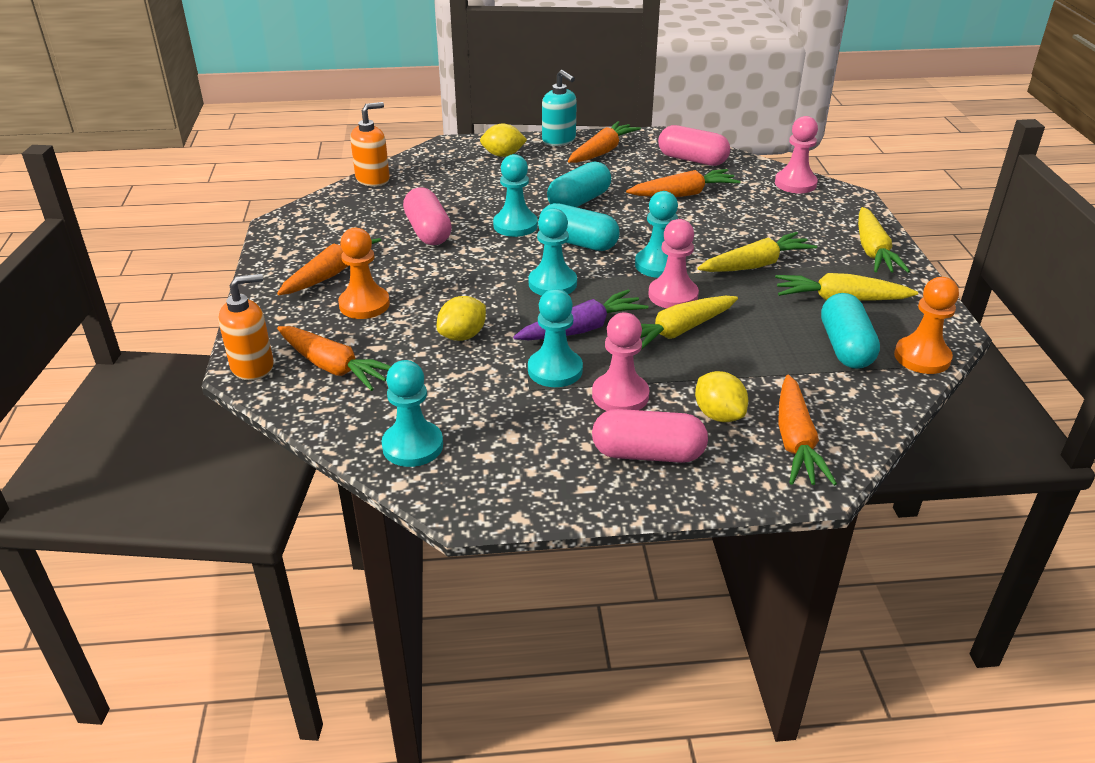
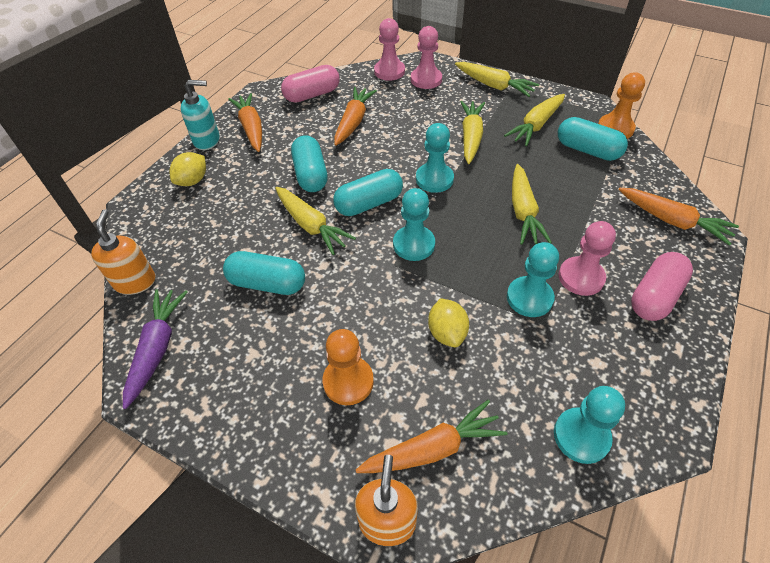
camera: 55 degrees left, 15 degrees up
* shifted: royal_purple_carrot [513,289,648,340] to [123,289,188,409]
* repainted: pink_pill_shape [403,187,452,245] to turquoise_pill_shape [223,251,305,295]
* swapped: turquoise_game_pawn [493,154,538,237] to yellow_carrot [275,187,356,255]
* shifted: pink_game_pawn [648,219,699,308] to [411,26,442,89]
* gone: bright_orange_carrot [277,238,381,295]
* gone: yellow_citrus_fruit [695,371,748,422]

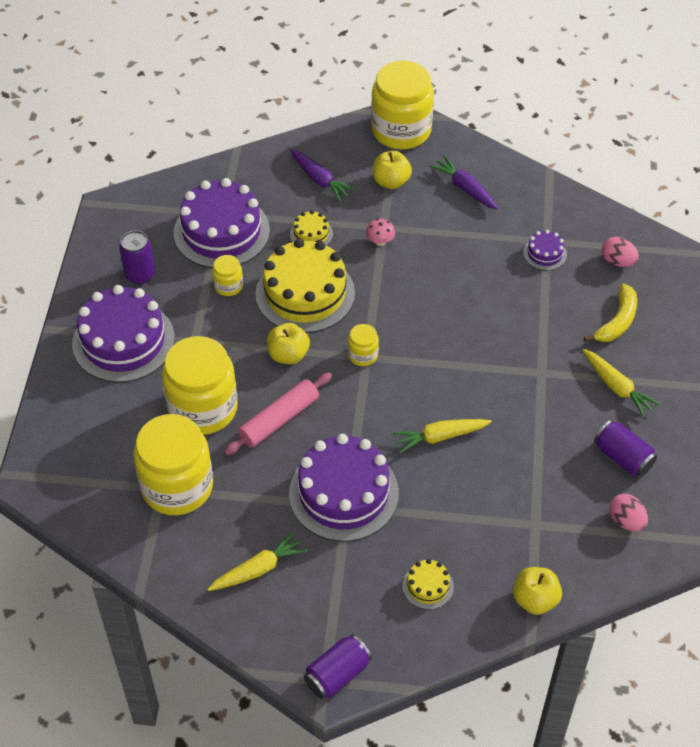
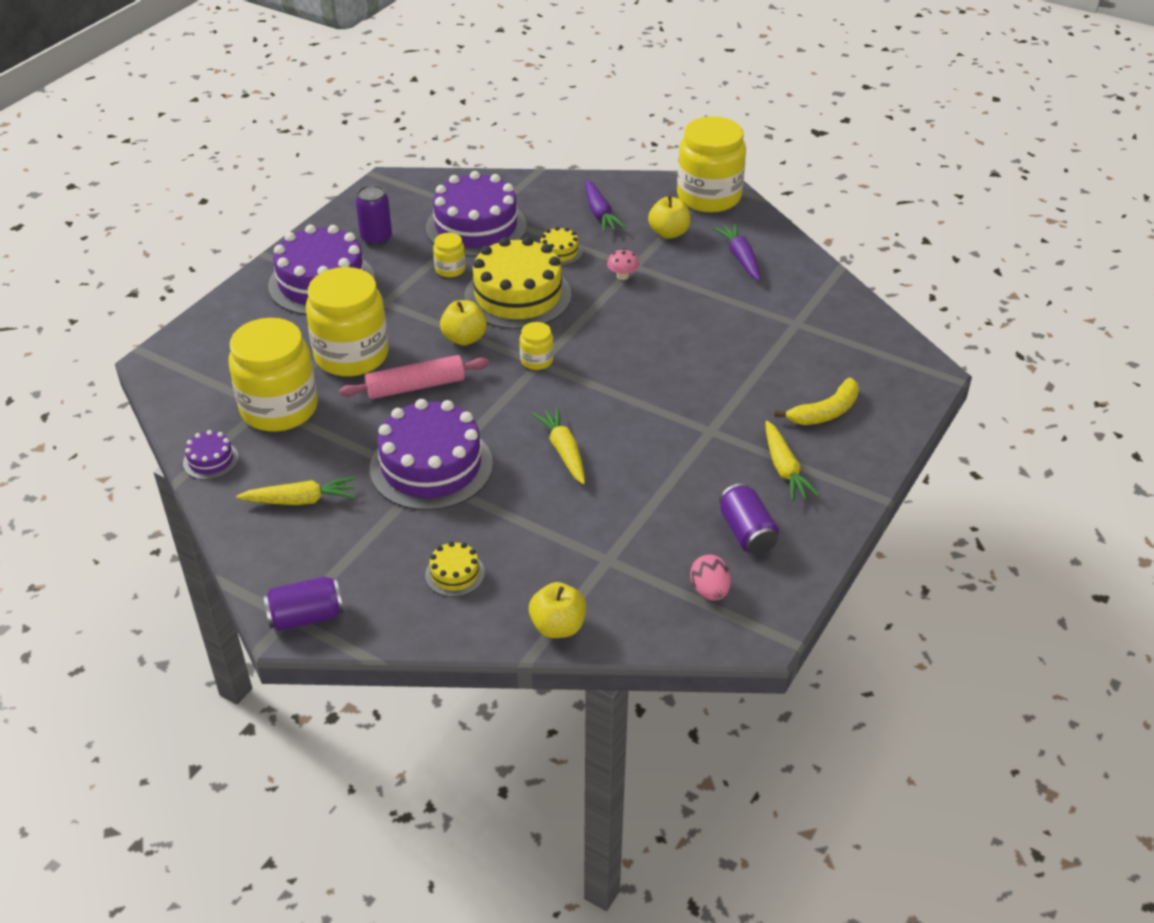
camera: 25 degrees right, 10 degrees down
* shifted: royal_purple_layer_cake [523,230,567,271] to [183,430,239,480]
* rotated: yellow_carrot [393,419,492,453] = [532,407,585,484] 60 degrees clockwise
* gone: pink_toy_egg [602,237,639,267]

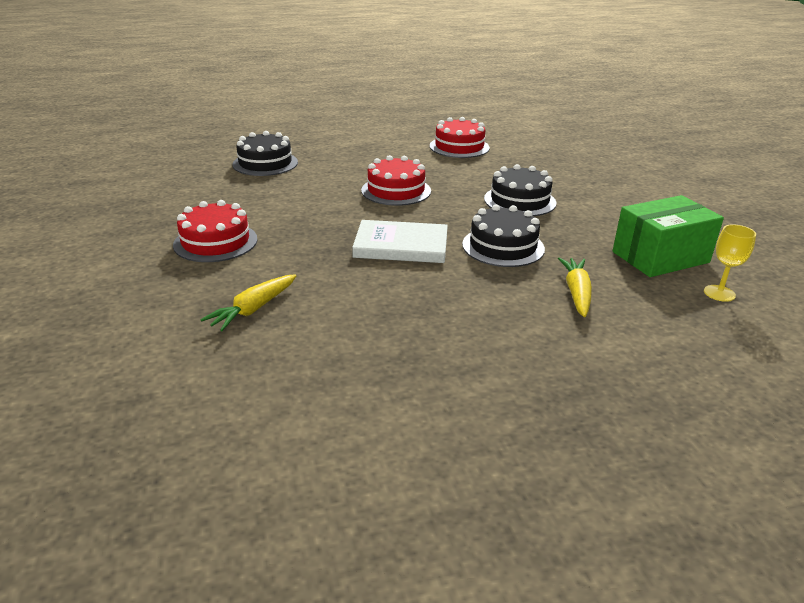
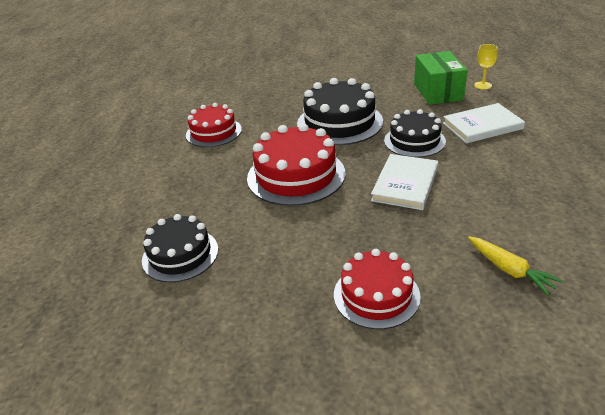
camera: 70 degrees left, 5 degrees up
* scaled: scarlet_layer_cake [361,155,431,206] = [247,123,346,206] x1.53
* scaled: jet-black_layer_cake [484,164,557,216] = [297,78,383,145] x1.53
* swapped: yellow_carrot [558,257,592,317] to snow-white_hardcover [443,103,525,143]

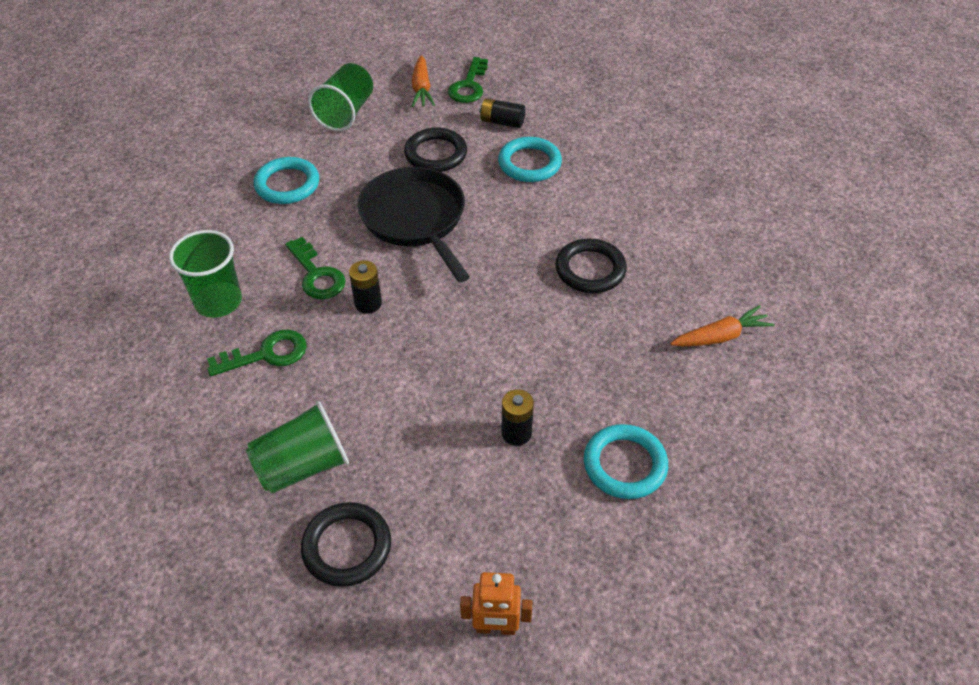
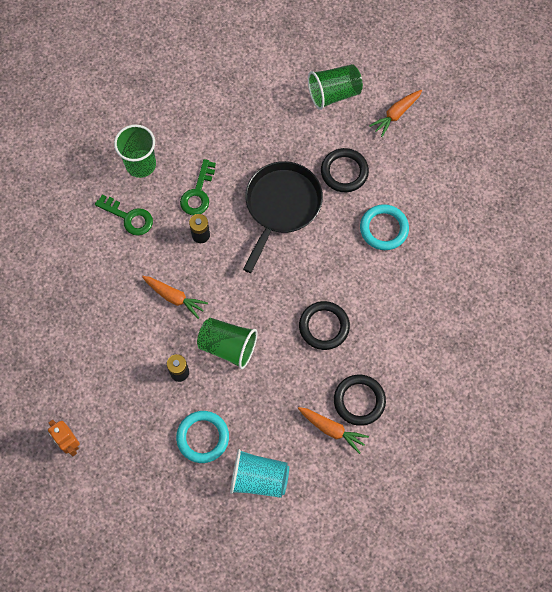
camera: 50 degrees right, 20 degrees up
* new: bright_orange_carrot [142,276,208,319]
* shifted: green_tumbler [246,401,349,494] to [197,318,258,369]
* new: turquoise_tumbler [230,449,289,498]
* shifted: jet-black_hoop [301,502,391,587] to [334,375,386,426]
* gone: turquoise_hoop [254,157,319,204]
* gone: green_door_key [448,57,488,103]
* gone: jet-black_battery [479,98,525,128]

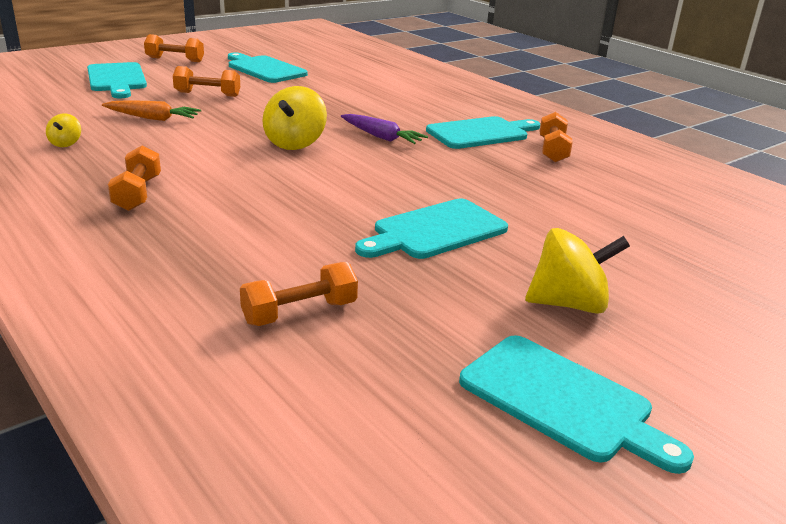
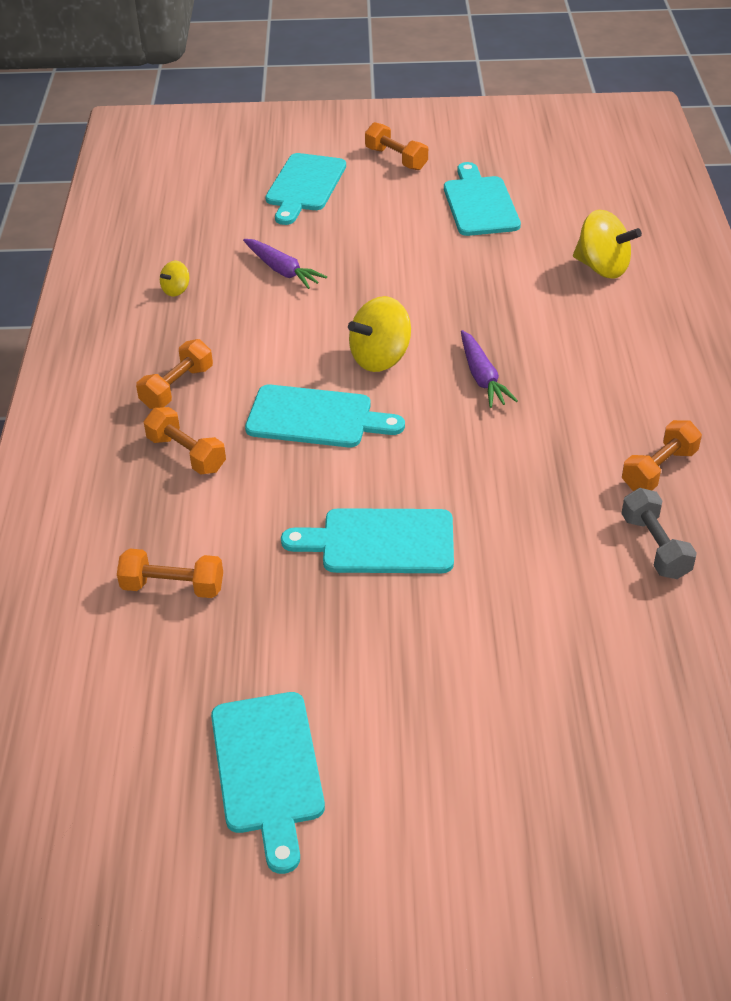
camera: 40 degrees right, 15 degrees up
* shifted: bright_orange_hand_weight [173,66,240,97] to [143,407,226,475]
* repainted: bright_orange_carrot [102,100,201,121] to royal_purple_carrot [243,239,327,289]
* shifted: turquoise_bread_board [426,116,540,149] to [245,385,405,447]
* shifted: yellow_whirligig [525,228,630,314] to [573,210,642,279]
* new: gray_hand_weight [621,488,697,579]

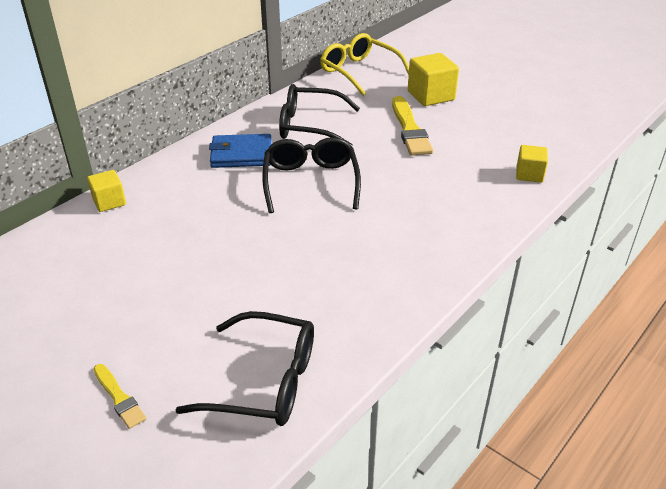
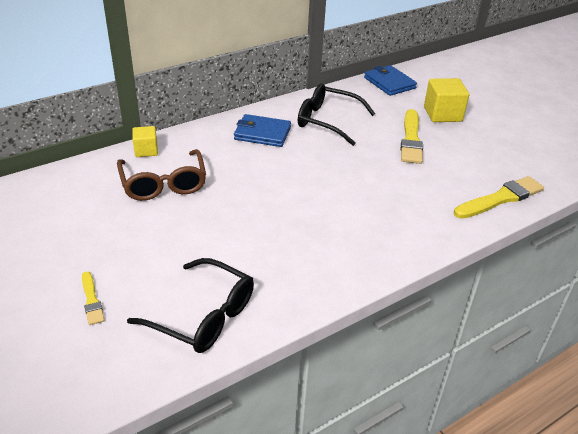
camera: 15 degrees right, 0 degrees up
* new: dark_brown_glasses [117,149,206,201]
* swapped: yellow_glasses [320,33,409,96] to blue_card_wallet [364,65,417,96]
* swapped: yellow_solid_cube [516,145,548,183] to yellow_paint_brush [454,176,544,219]
* gone: jet-black_glasses [262,137,361,213]

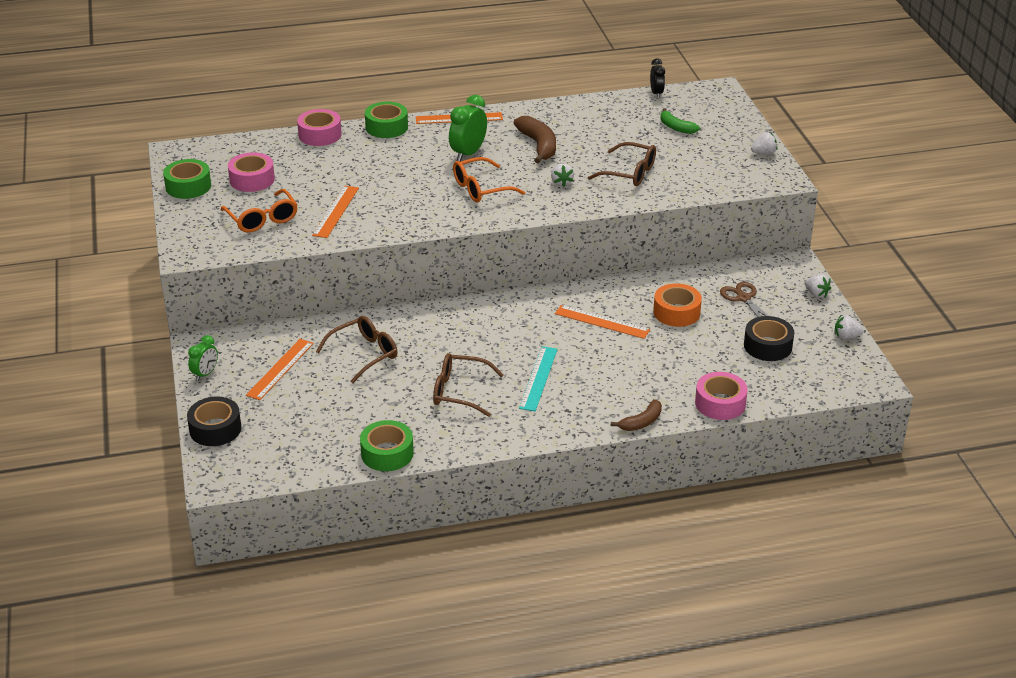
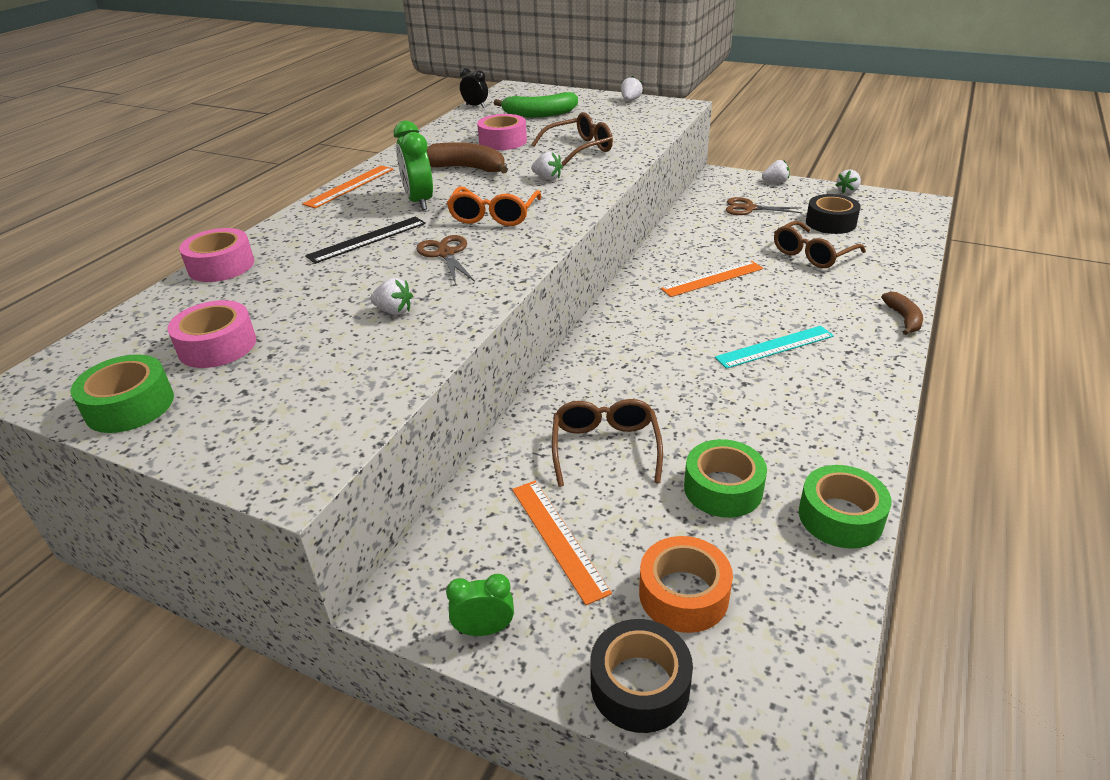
camera: 50 degrees left, 0 degrees up
* new: jet-black_measuring_stick [305,217,426,264]
* swapped: bright_orange_measuring_stick [312,186,359,238] to snow-white_toy_strawberry [370,278,413,315]
* new: dark_brown_scissors [416,235,475,285]
* rotated: green_clock [188,335,218,381] = [446,574,514,636] 75 degrees counterclockwise
* shifted: pink_tape [695,372,748,420] to [477,114,527,150]
* scaled: green_banana_fruit [660,108,700,134] = [494,92,578,118] x1.59
* shifted: bright_orange_tape [653,283,702,327] to [639,536,733,633]
* shifted: green_tape [365,102,408,138] to [684,439,767,518]
* rotated: turquoise_measuring_stick [519,346,558,411] = [715,326,834,369] 75 degrees counterclockwise
* shifted: dark_brown_glasses [433,353,504,417] to [774,221,866,268]
* gone: bright_orange_glasses [221,189,298,233]

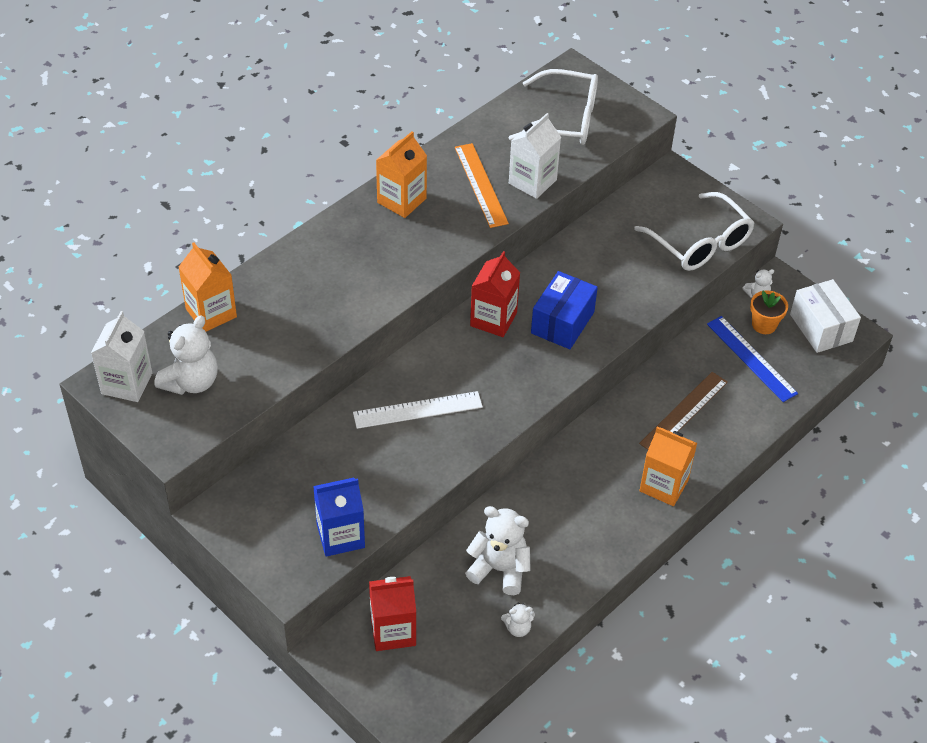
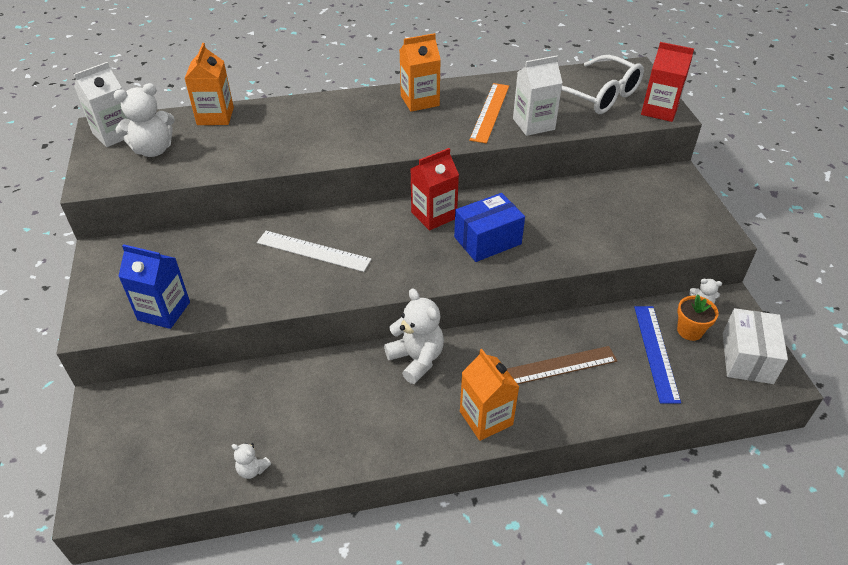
camera: 35 degrees right, 5 degrees down
* shifted: snow-white_teddy_bear [465,506,531,595] to [384,288,444,384]
* shifted: scarlet_carton [369,576,416,651] to [641,42,694,122]
* gone: snow-white_glasses [634,192,755,271]

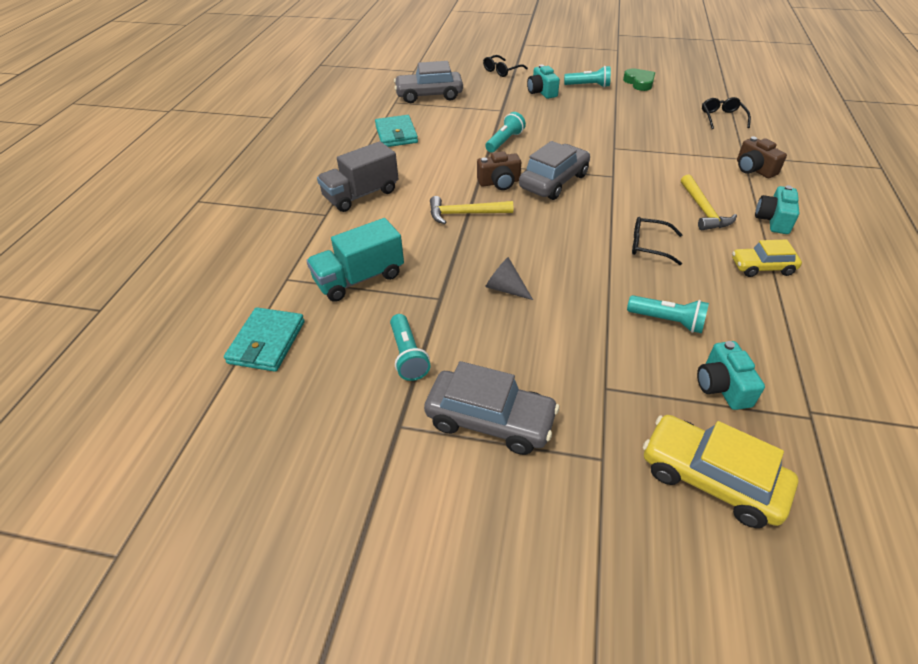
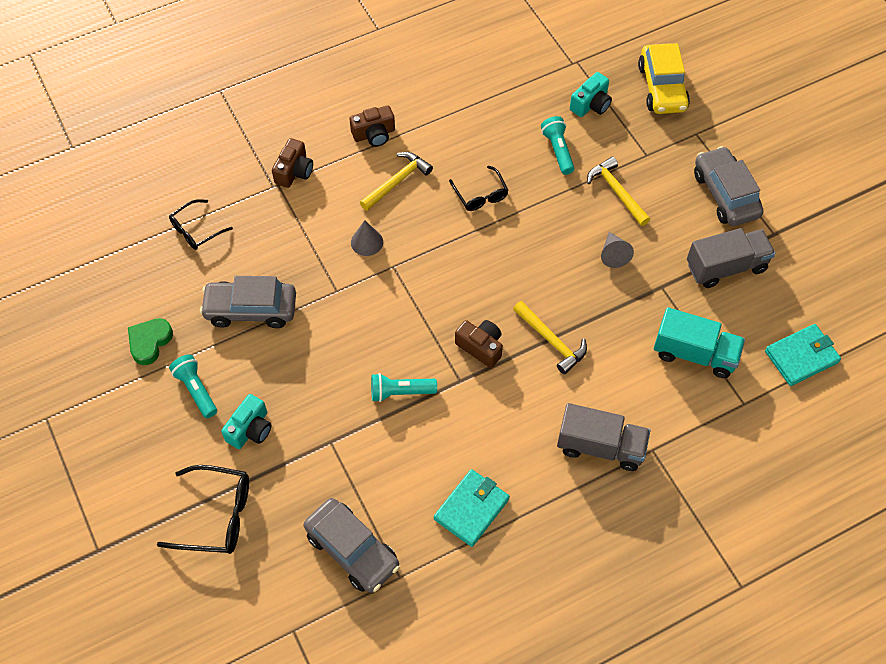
camera: 130 degrees left, 15 degrees up
* scaled: jet-black_glasses [483,55,528,77] = [157,465,249,554] x1.53
* shifted: gray_car [519,141,590,200] to [200,276,296,328]
* repainted: turquoise_camera [755,185,799,234] to dark_brown_camera [350,105,395,147]
* new: gray_cone [351,220,383,256]
* new: yellow_carpenter's_hammer [587,157,650,226]
* swapped: turquoise_pocket_torch [390,314,430,381] to gray_toy_truck [687,228,776,288]
* gone: yellow_car [732,239,802,277]

